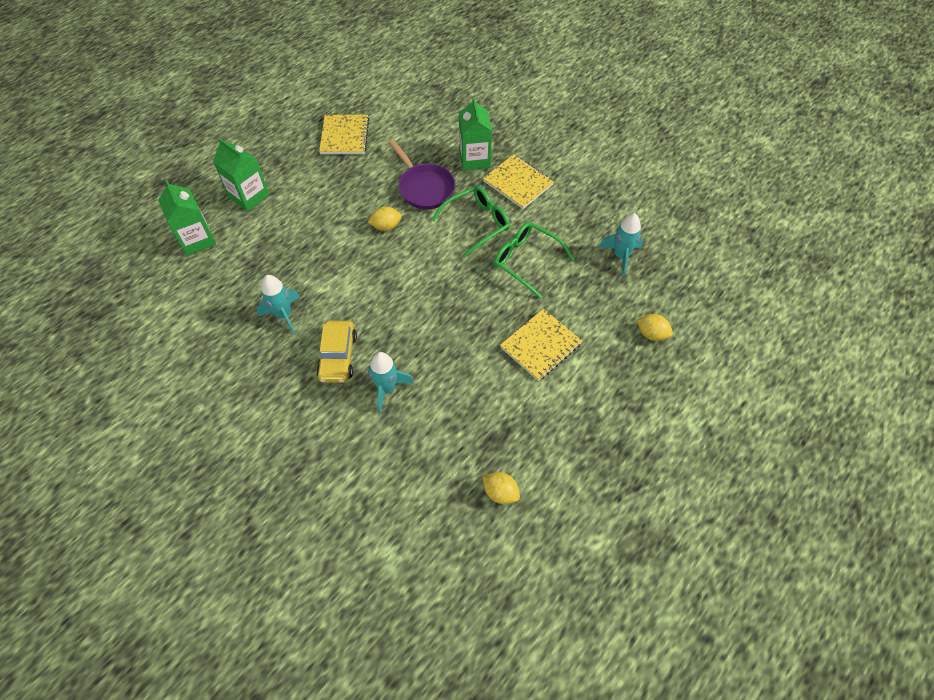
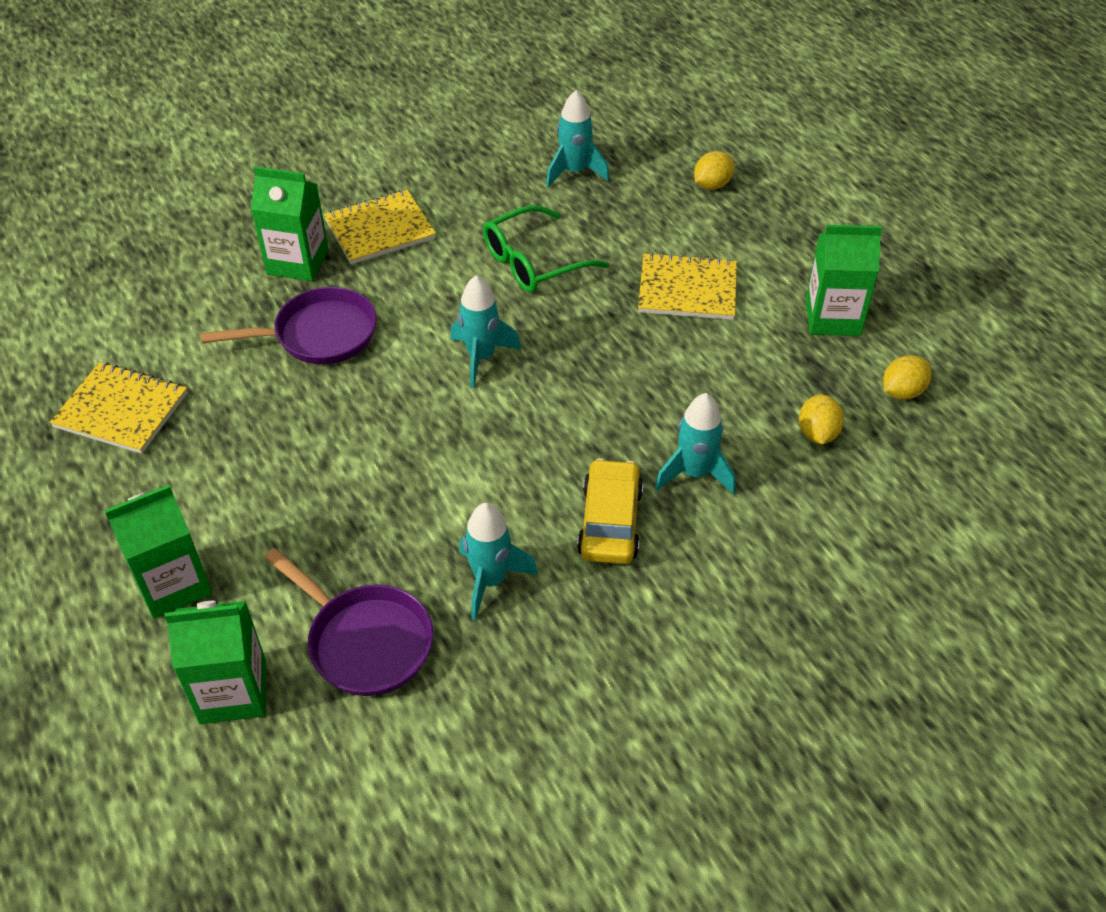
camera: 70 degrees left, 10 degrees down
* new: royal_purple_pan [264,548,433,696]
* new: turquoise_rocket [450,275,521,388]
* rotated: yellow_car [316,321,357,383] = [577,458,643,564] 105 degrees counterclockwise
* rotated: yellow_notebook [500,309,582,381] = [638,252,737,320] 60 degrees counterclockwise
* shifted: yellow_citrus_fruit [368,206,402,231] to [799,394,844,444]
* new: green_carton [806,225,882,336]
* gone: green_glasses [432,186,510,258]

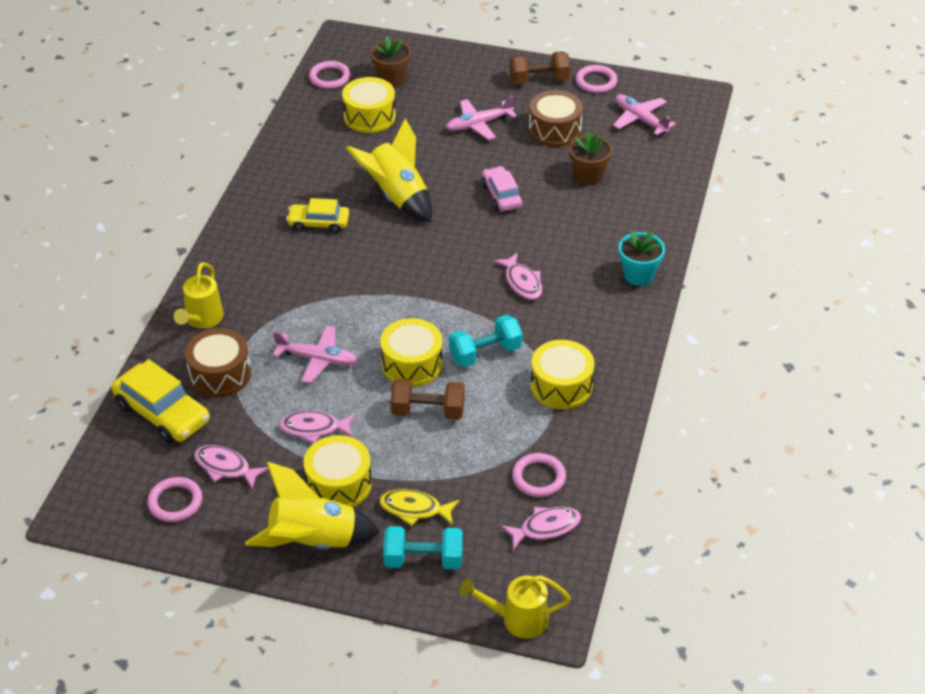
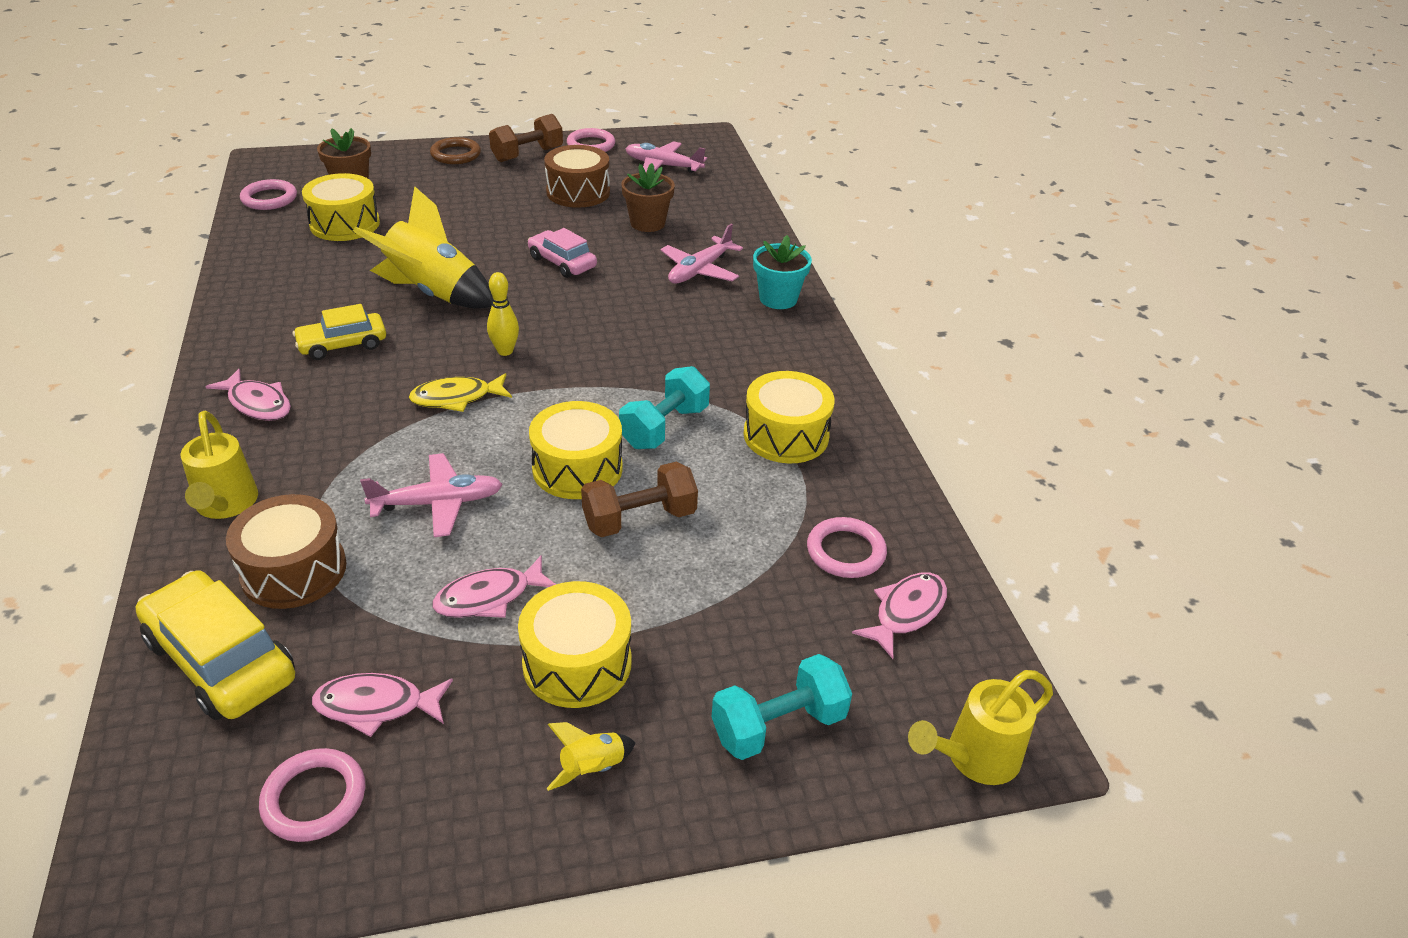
camera: 30 degrees left, 5 degrees down
* rotated: yellow_car [111,359,210,444] = [136,570,295,720] 150 degrees counterclockwise
* shifted: pink_toy_fish [494,252,542,300] to [205,369,291,421]
* shifted: yellow_toy_fish [379,489,459,526] to [409,373,512,412]
* new: dark_brown_hoop [430,137,481,164]
* new: yellow_tenpin [487,272,519,356]
* scaled: yellow_rocket [245,462,380,550] = [547,722,635,791] x0.43
* shifted: pink_aeroplane [446,96,517,140] to [661,224,743,284]

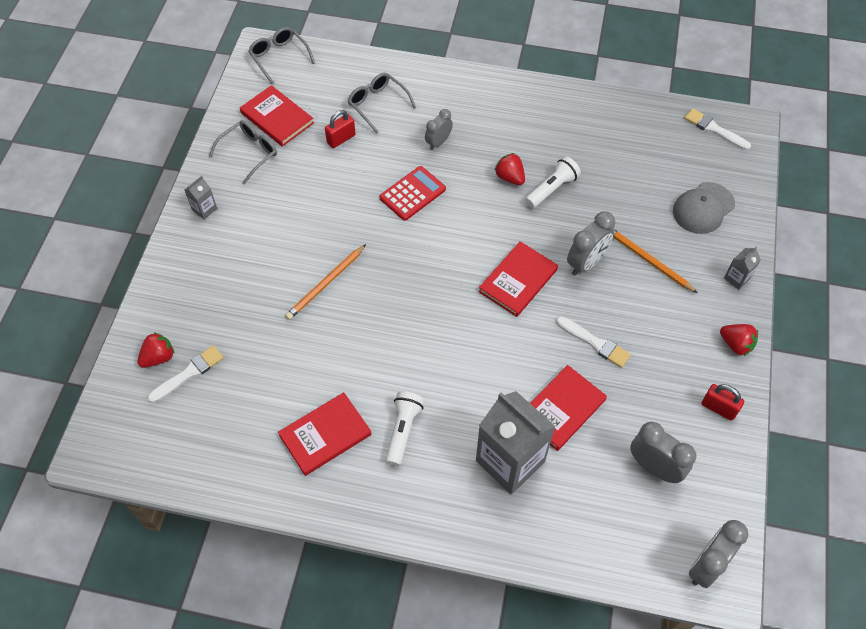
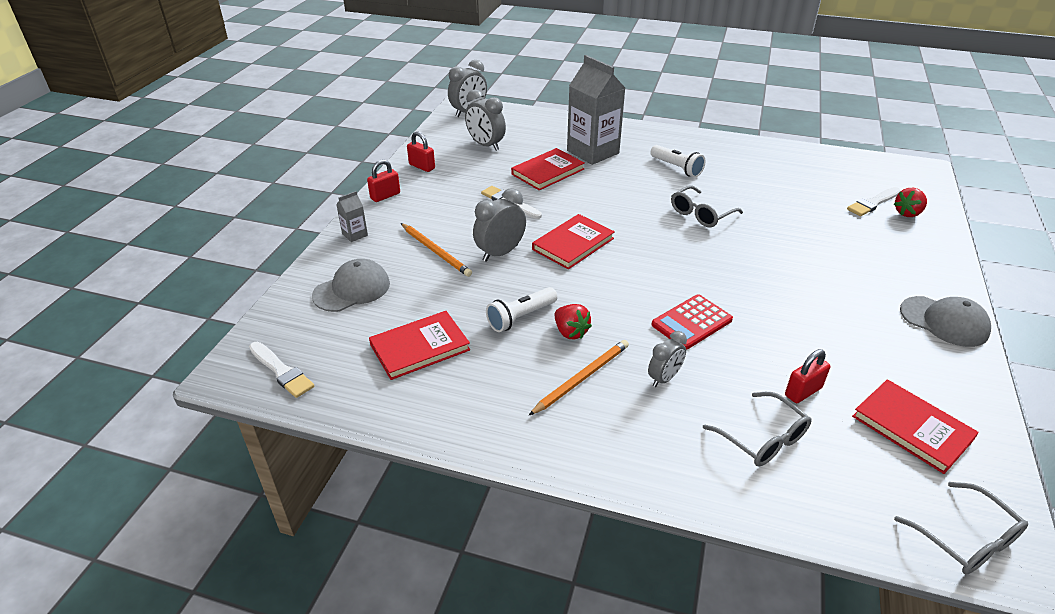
camera: 175 degrees left, 20 degrees down
* swapped: scarlet_toy_strawberry [720,324,758,356] to scarlet_lock [367,159,400,202]
* shifted: scarlet_hardcover [278,392,372,476] to [369,311,470,380]
* shifted: bright_orange_pencil [285,244,366,320] to [529,340,629,415]
* rotated: snow-white_pocket_torch [385,391,424,466] = [650,145,705,177] 60 degrees counterclockwise
* shifted: gray_glasses [209,120,277,184] to [671,185,743,227]
* swapped: gray_carton [185,176,217,219] to gray_baseball_cap [900,296,991,347]

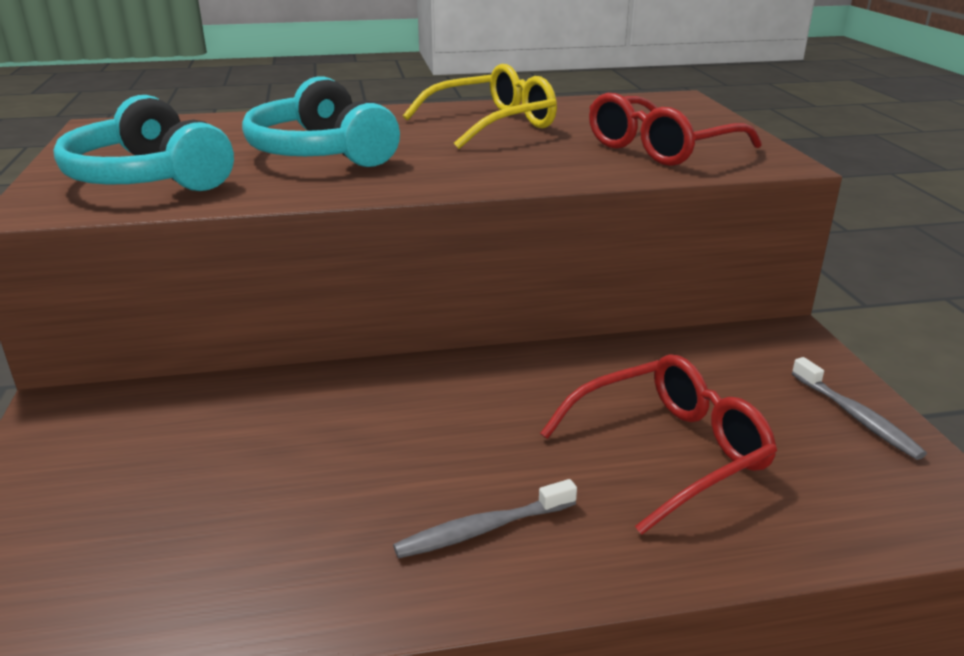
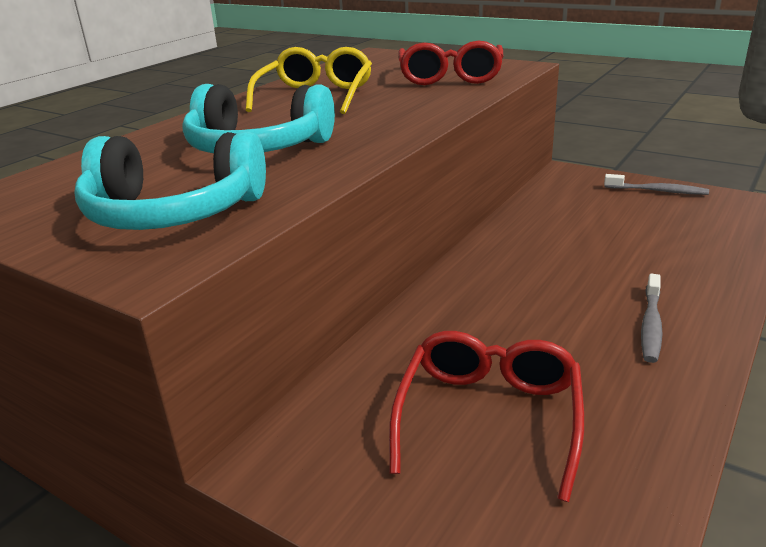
camera: 45 degrees left, 0 degrees up
* shifted: scarlet_glasses [540,355,777,535] to [389,331,584,502]

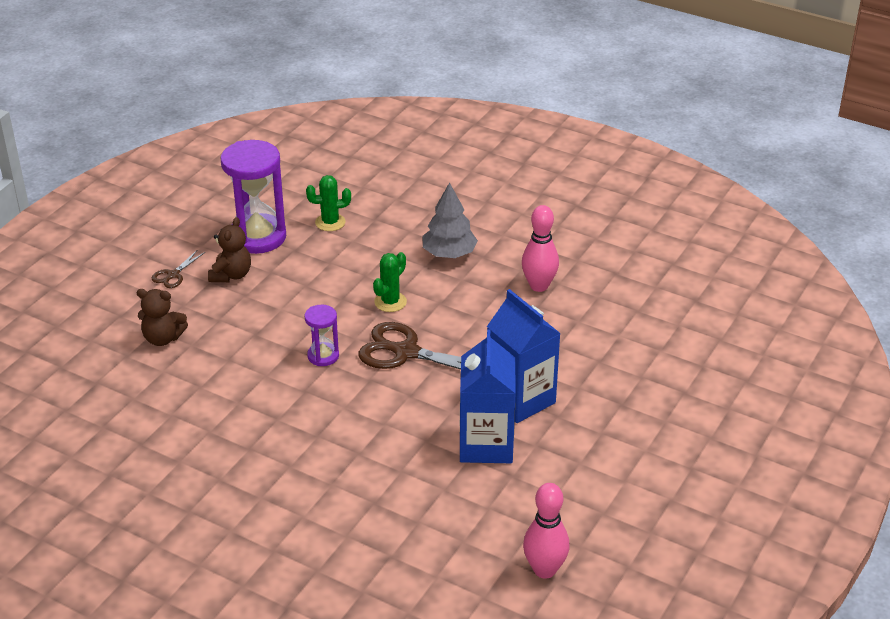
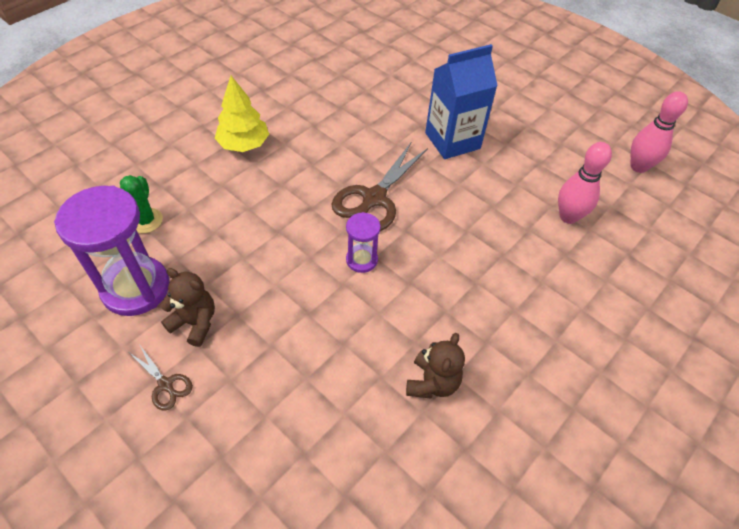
camera: 80 degrees left, 15 degrees up
* repainted: gray_fir_tree [423,182,478,258] to yellow_fir_tree [214,76,269,152]
* shifted: dark_brown_teddy_bear [136,289,188,346] to [406,333,465,398]
* shifted: pink_tenpin [522,205,559,292] to [558,142,612,224]
* gone: green_saguaro_cactus [373,252,407,312]
* gone: blue_carton [459,329,516,463]

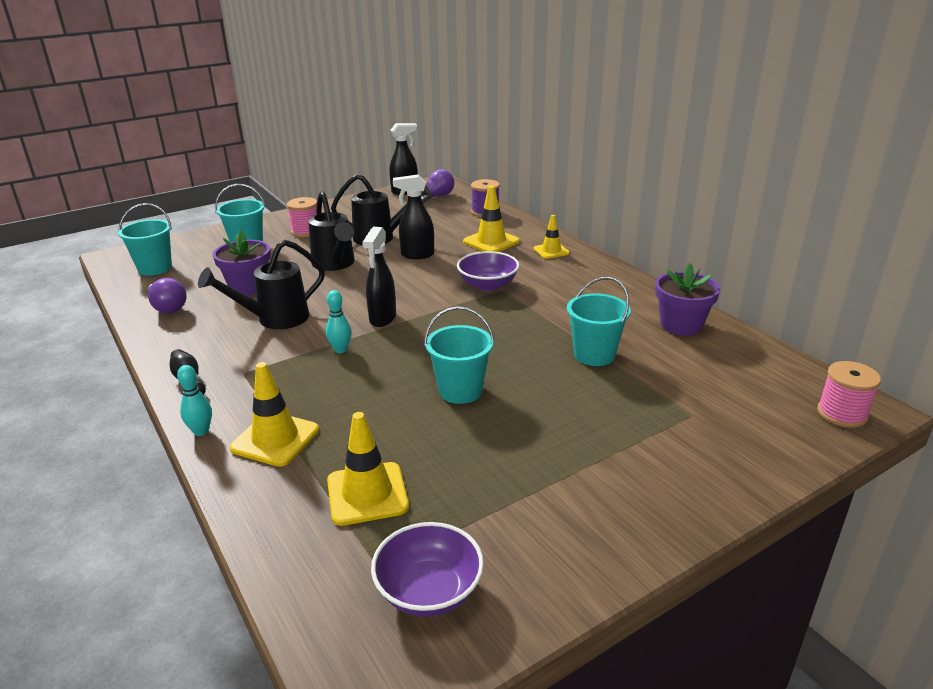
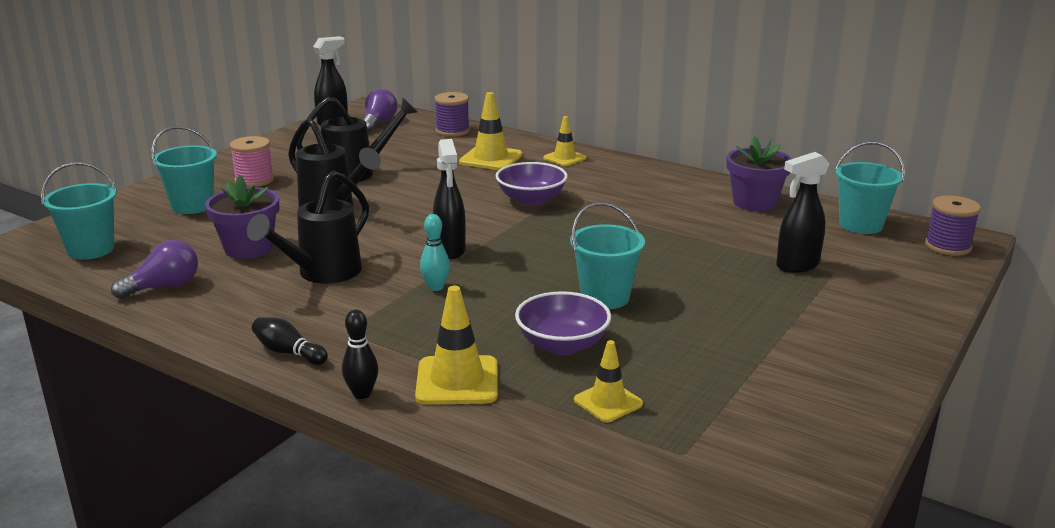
camera: 25 degrees left, 5 degrees down
* rotated: royal_purple_bulb [147,278,187,313] = [111,240,198,299] 60 degrees counterclockwise
* repainted: turquoise_tenpin [177,365,212,436] to jet-black_tenpin [342,309,378,399]
* shifted: royal_purple_serving_bowl [371,522,484,617] to [515,291,611,355]
* scaled: yellow_road_cone [327,412,409,526] = [574,340,643,422] x0.64
* shifted: jet-black_spray_cleaner [393,175,434,259] to [776,152,829,273]
* shifted: turquoise_bucket [567,277,631,366] to [835,141,905,234]
* repainted: pink_reel_of_thread [817,361,881,428] to royal_purple_reel_of_thread [925,195,981,256]

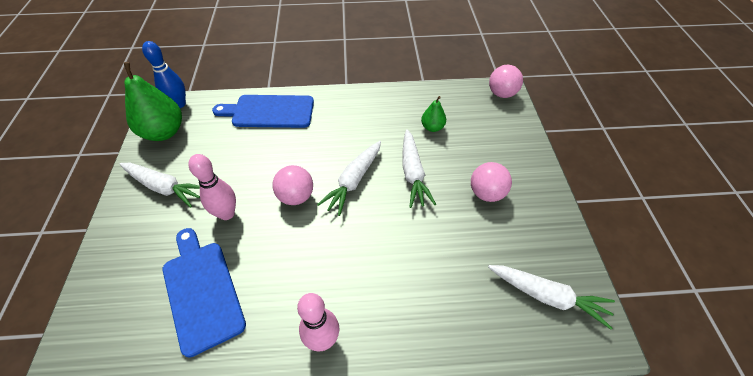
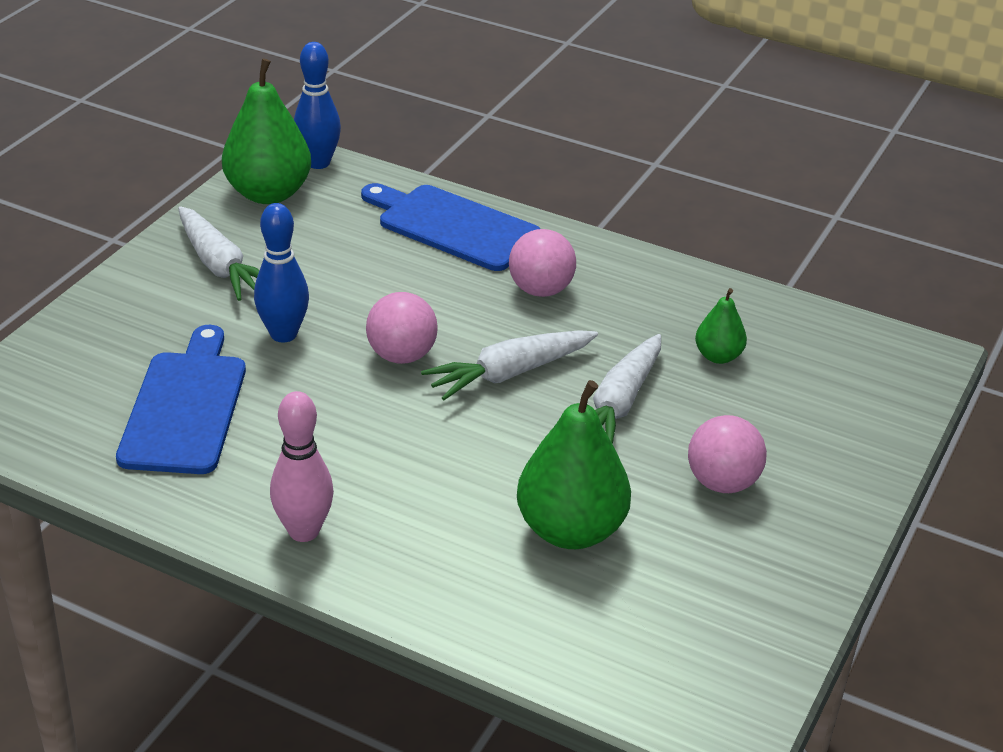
camera: 30 degrees right, 15 degrees down
* repainted: pink_tenpin [188,154,236,220] to blue_tenpin [254,203,309,343]
* shifted: pink_ball [489,65,523,98] to [509,229,576,297]
* new: green_pear_fruit [517,380,631,549]
* gone: snow-white_carrot [488,265,615,330]

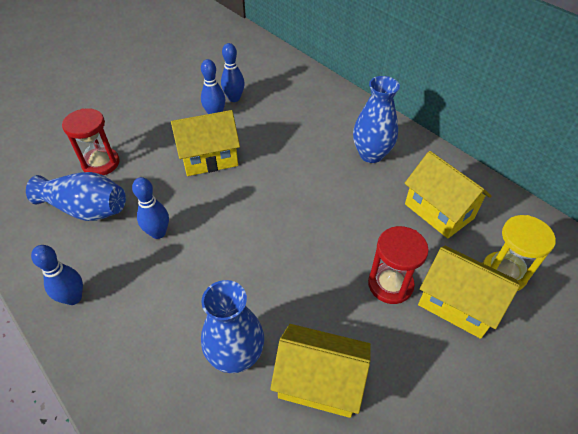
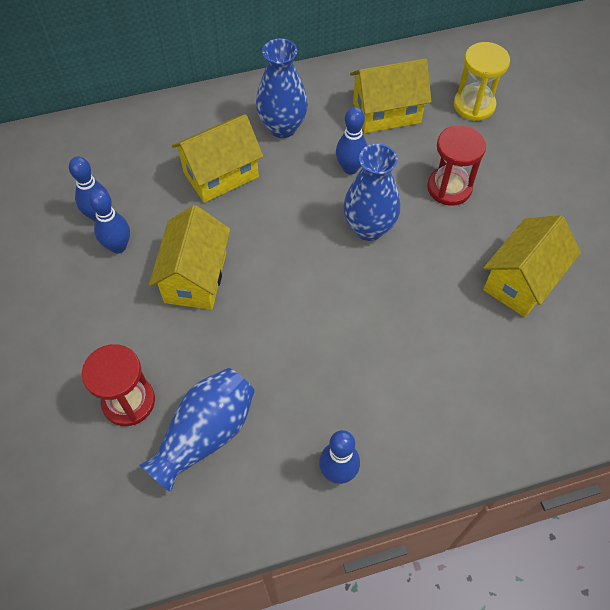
camera: 65 degrees left, 10 degrees up
* shifted: yellow_cottage [418,245,520,339] to [172,114,263,203]
* shifted: blue_tenpin [132,177,169,239] to [336,107,367,174]
* shifted: blue_tall_vase [201,280,264,373] to [343,144,401,241]

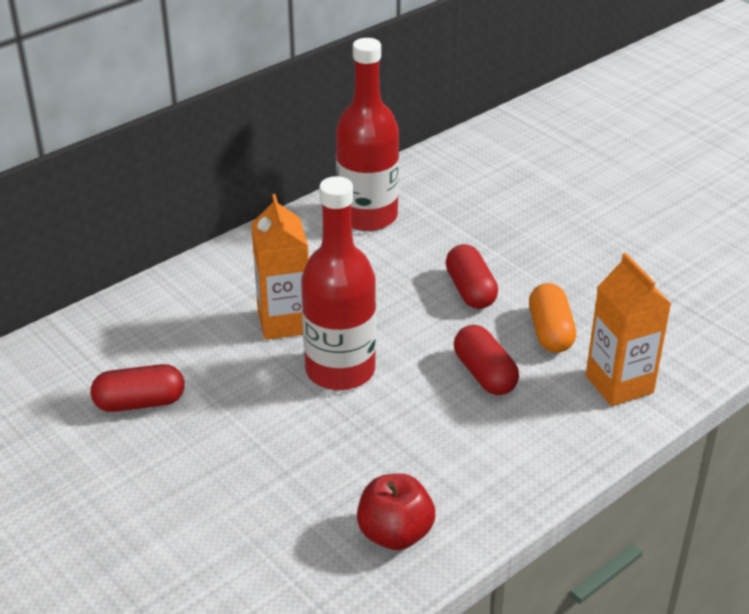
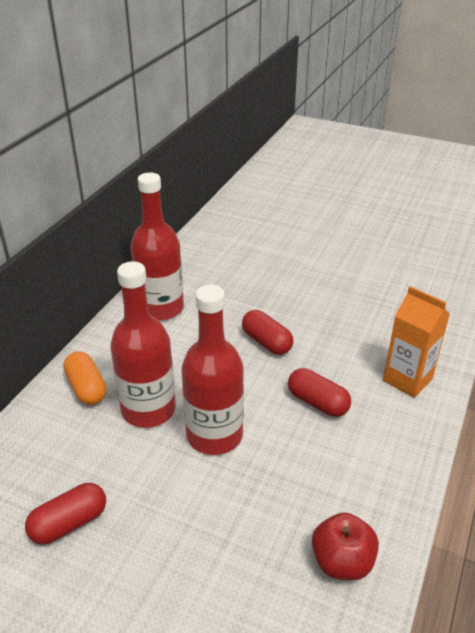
camera: 25 degrees left, 0 degrees up
* shifted: bright_orange_pill_shape [529,283,576,353] to [63,351,107,405]
* swapped: bright_orange_carton [251,194,309,340] to scarlet_bottle [110,261,176,428]

